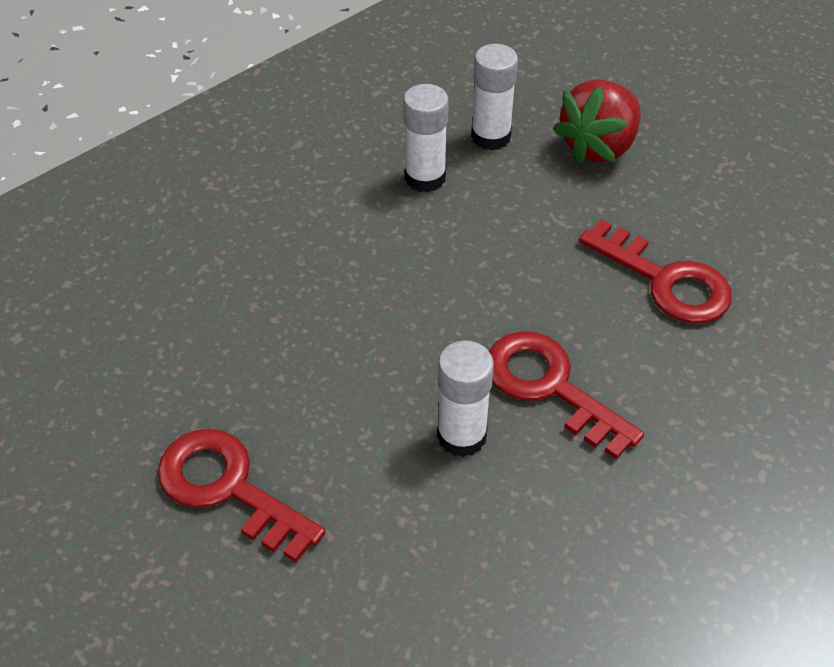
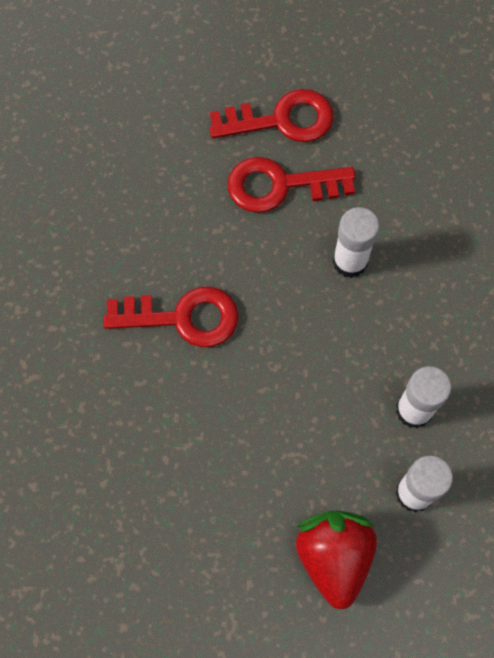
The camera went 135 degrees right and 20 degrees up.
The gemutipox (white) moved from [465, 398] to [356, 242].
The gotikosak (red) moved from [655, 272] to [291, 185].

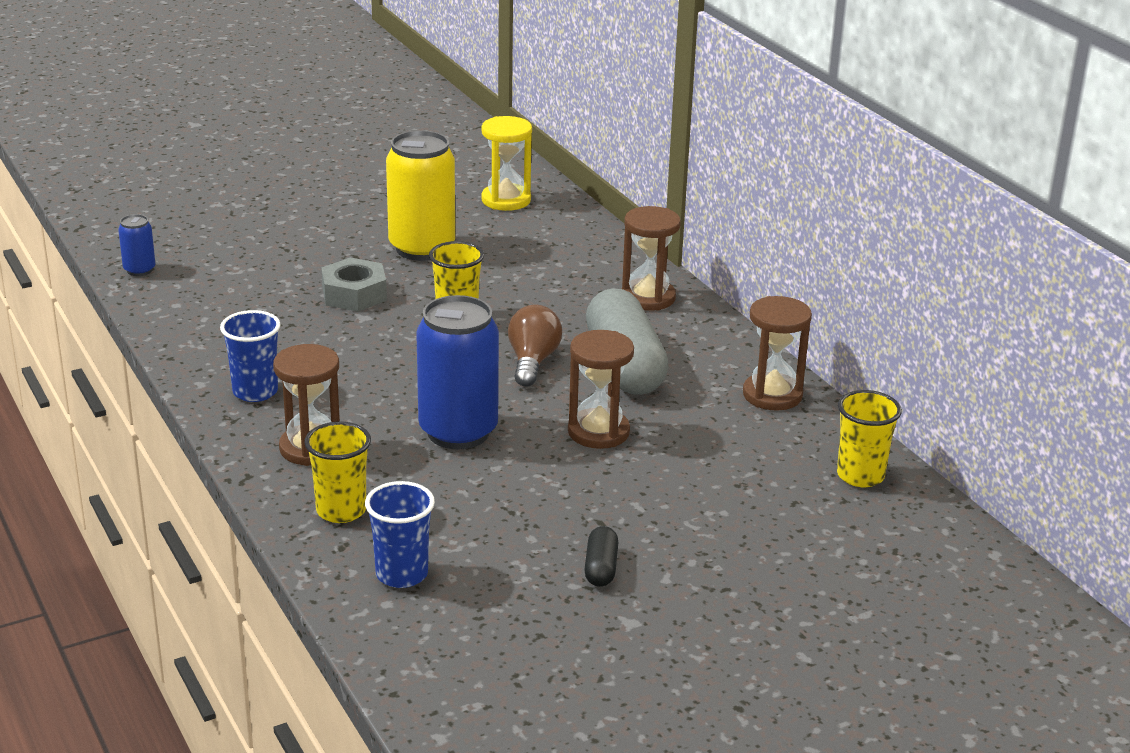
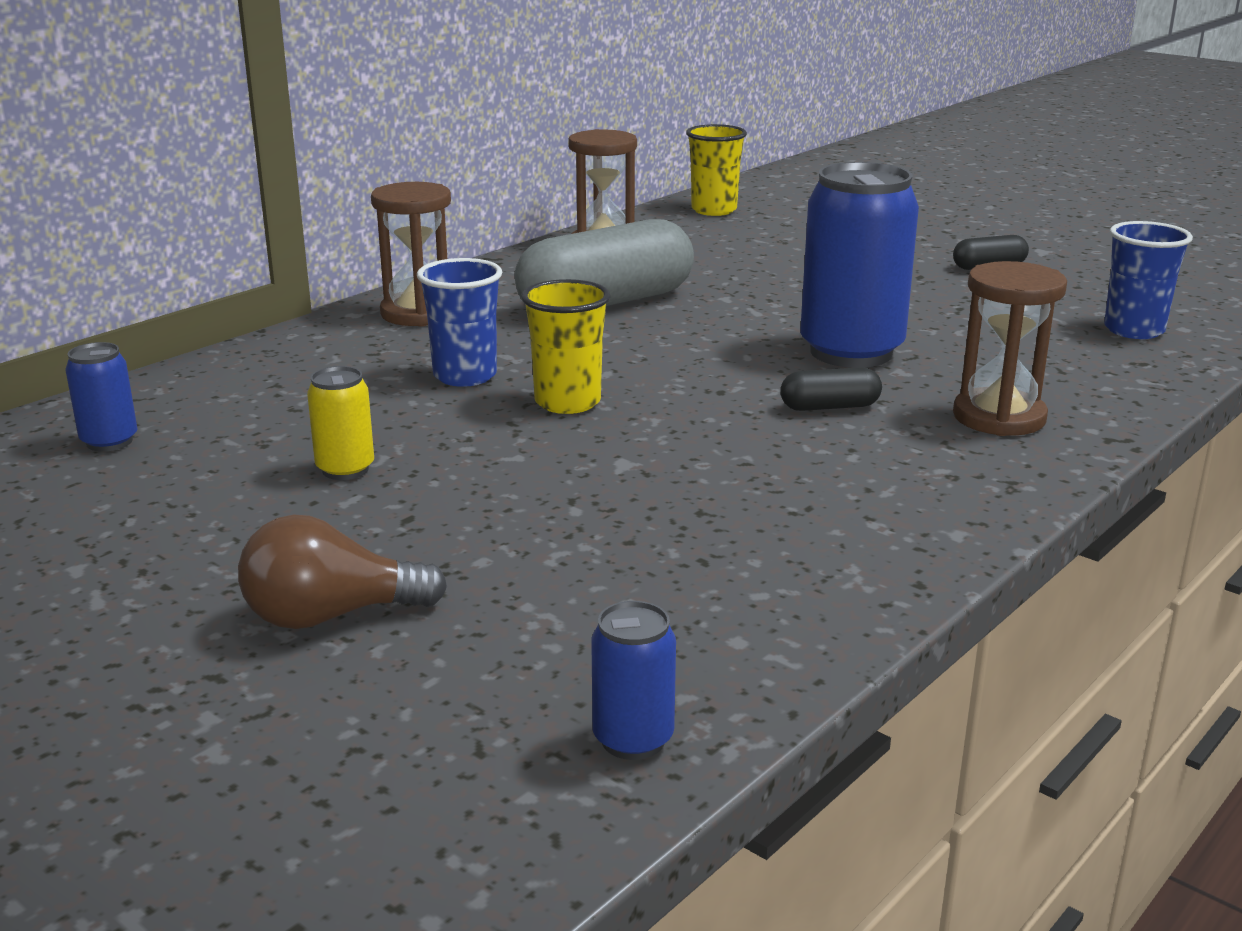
The camera went 110 degrees left and 5 degrees down.
The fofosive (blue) moved from [250, 356] to [459, 322].
The fofosive (yellow) at [337, 472] disappeared.
The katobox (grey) at [354, 284] disappeared.
The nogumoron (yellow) at [420, 195] changed to 0.47 times the size.
The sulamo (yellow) at [506, 163] was replaced by the nogumoron (blue) at [101, 397].
The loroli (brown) moved from [535, 346] to [342, 572].
The sulamo (brown) at [601, 389] disappeared.
The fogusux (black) at [831, 389] appeared.

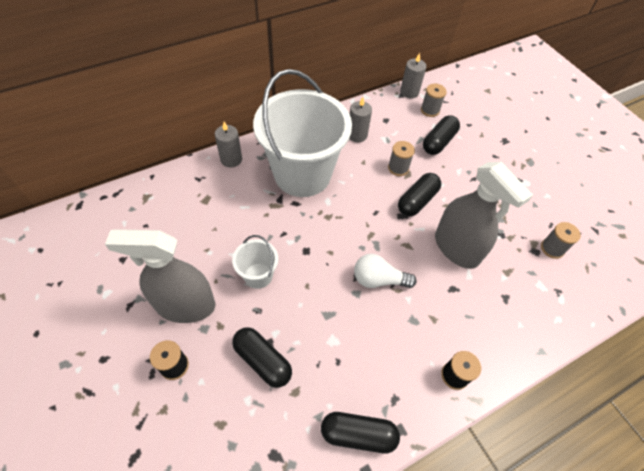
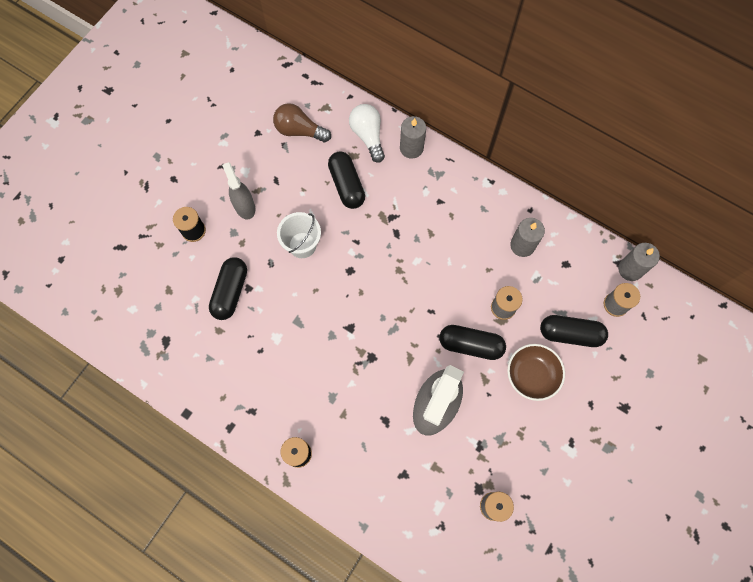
The camera went 65 degrees right and 15 degrees up.
The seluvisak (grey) at [160, 276] changed to 0.55 times the size.
The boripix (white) at [302, 133] disappeared.
The fogusux (black) moved from [360, 433] to [346, 180].
The loroli (white) moved from [385, 271] to [367, 133].
The loroli (brown) at [302, 122] appeared.
The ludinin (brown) at [536, 372] appeared.

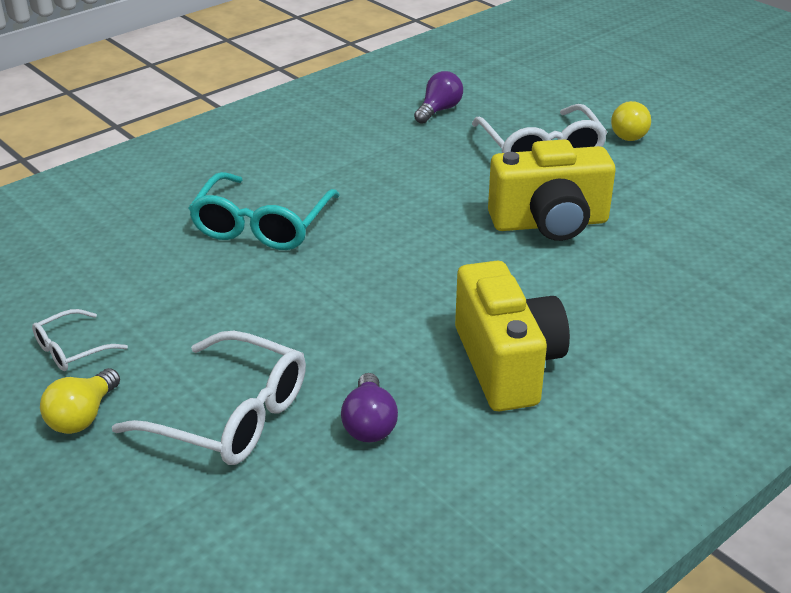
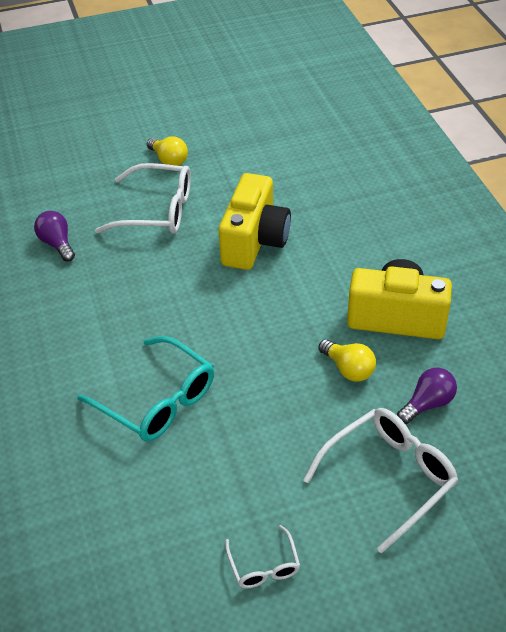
The camera went 65 degrees left and 10 degrees up.
The loroli (yellow) moved from [80, 401] to [347, 360].
The loroli (purple) at [369, 407] turned 60 degrees counterclockwise.

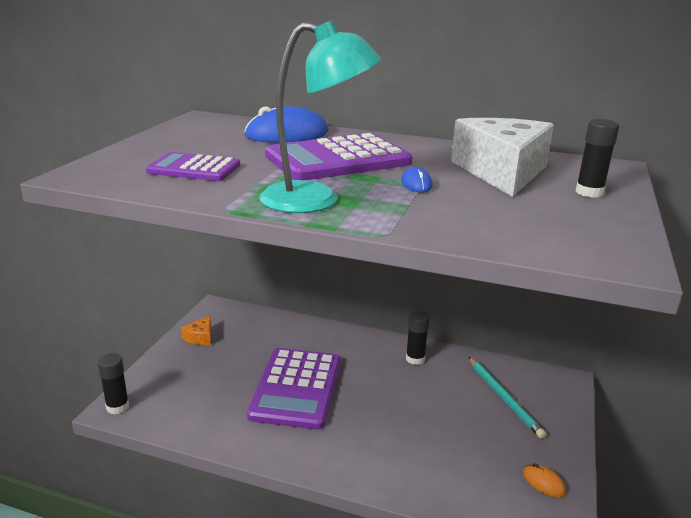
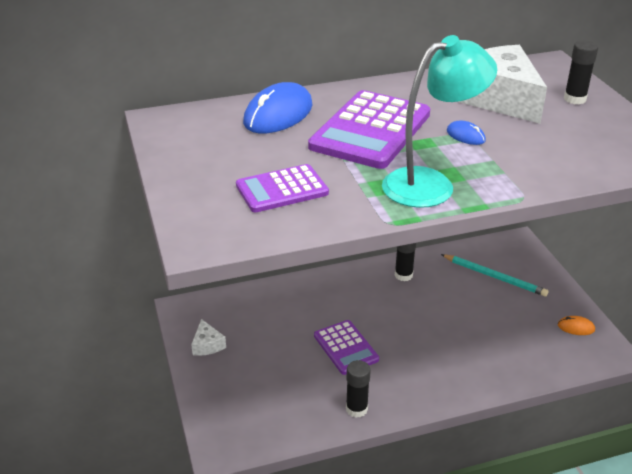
The camera went 35 degrees left and 10 degrees up.
The gemutipox (black) moved from [113, 383] to [358, 388].
The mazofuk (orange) at [196, 330] became the mazofuk (white) at [208, 337].
The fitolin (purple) at [294, 389] changed to 0.59 times the size.

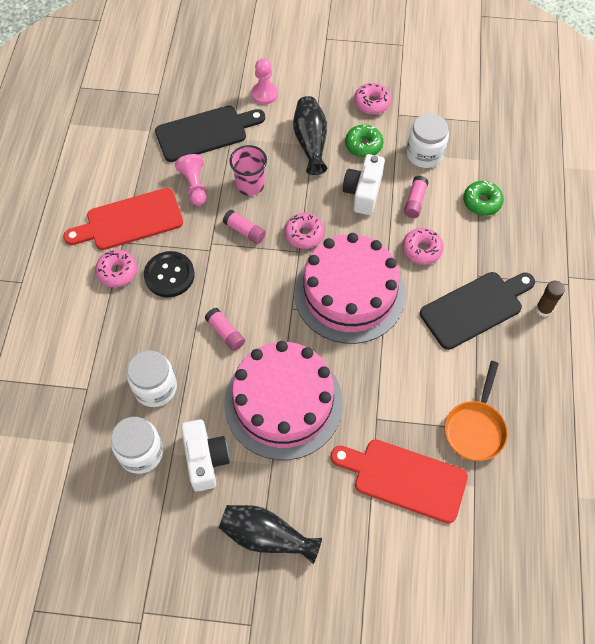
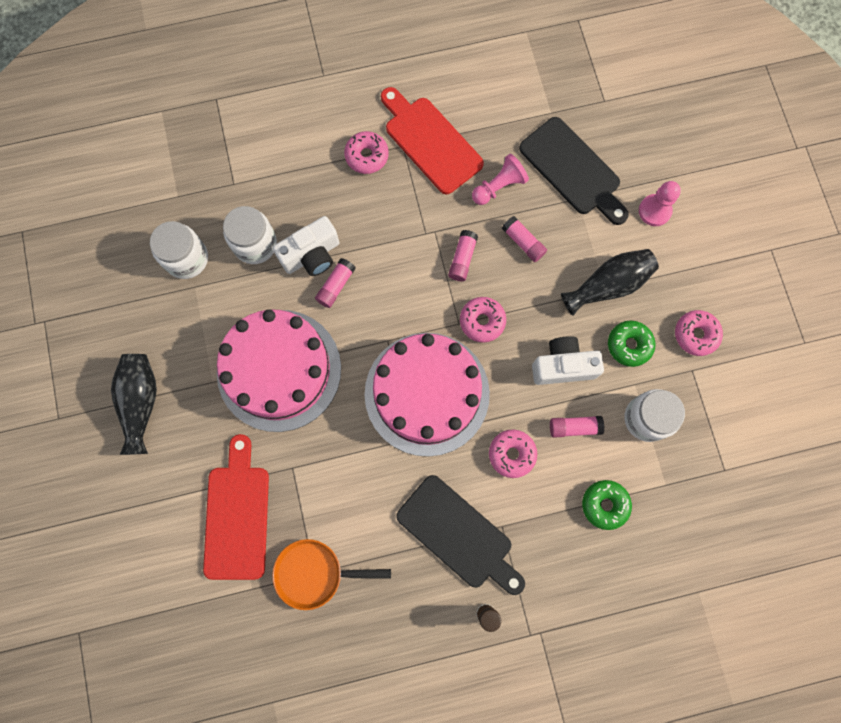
The camera went 70 degrees right and 15 degrees up.
The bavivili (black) at [169, 274] disappeared.
The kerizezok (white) moved from [205, 455] to [306, 246].
The fofosive (pink) at [248, 170] was replaced by the gemutipox (pink) at [524, 239].

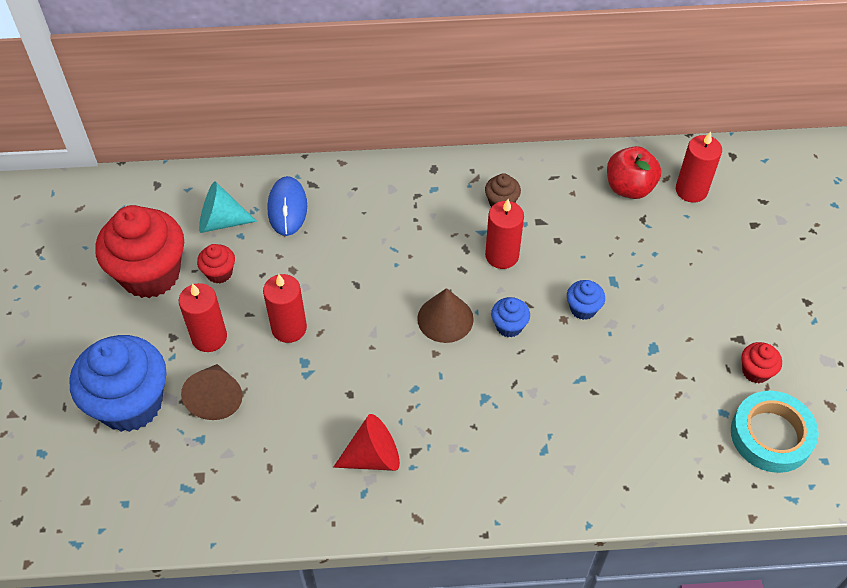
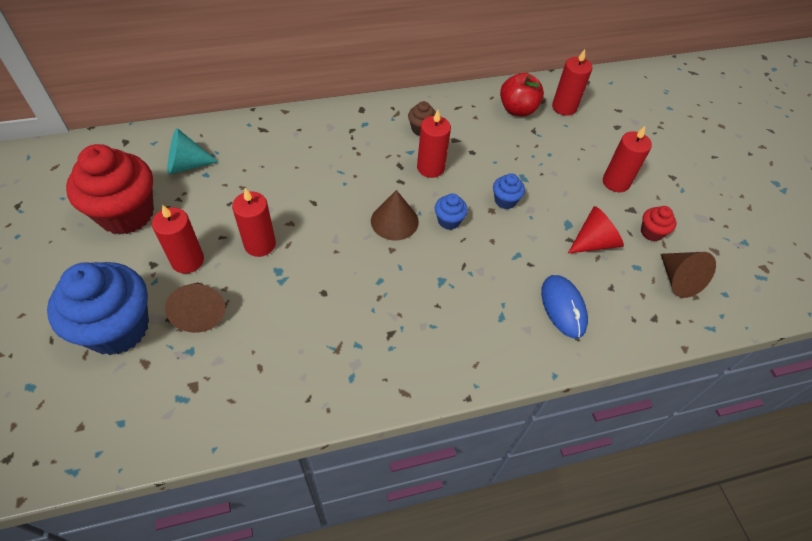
The camera went 15 degrees left and 0 degrees up.
The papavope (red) at [216, 264] disappeared.
The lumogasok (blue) moved from [287, 206] to [564, 306].
The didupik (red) moved from [366, 442] to [596, 230].
The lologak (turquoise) at [775, 432] was replaced by the didupik (brown) at [688, 275].
The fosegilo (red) at [627, 159] appeared.

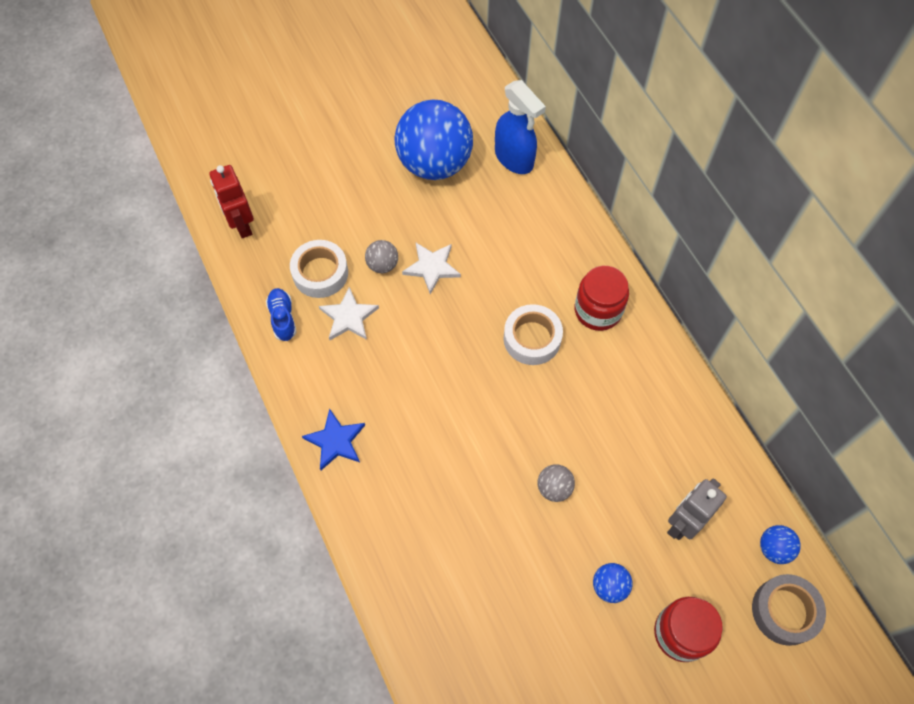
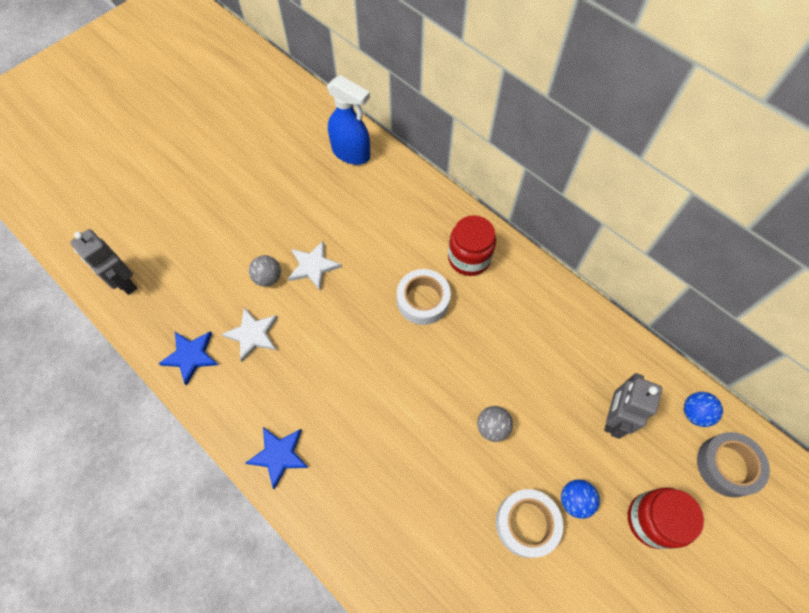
The camera went 20 degrees left and 0 degrees up.
The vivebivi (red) at [231, 201] became the vivebivi (grey) at [103, 262].
The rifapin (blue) at [281, 314] was replaced by the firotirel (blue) at [188, 358].
The lologak (white) moved from [319, 269] to [529, 523].
The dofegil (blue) at [434, 139] disappeared.

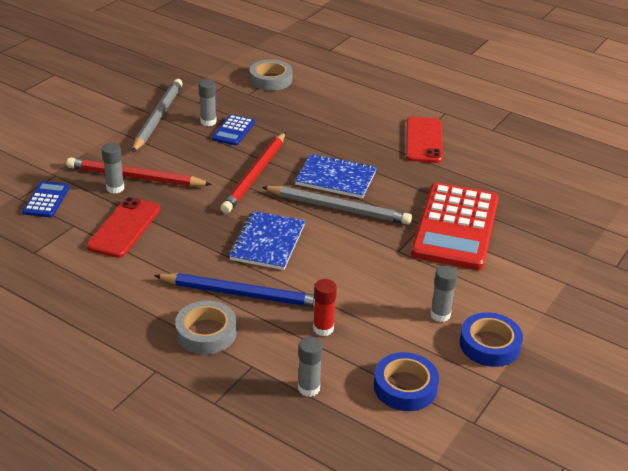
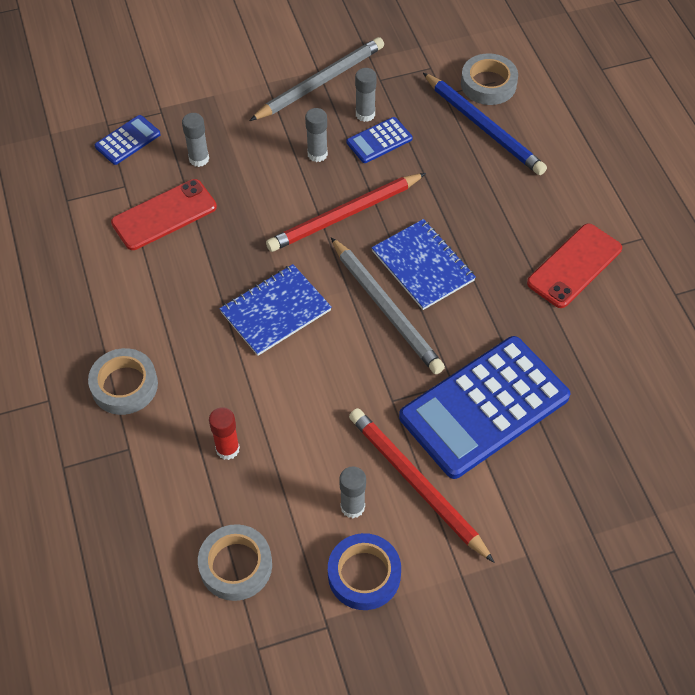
The camera went 40 degrees right and 20 degrees up.
The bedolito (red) moved from [139, 172] to [421, 485].
The bedolito (blue) moved from [234, 290] to [485, 124].
The gemutipox (grey) moved from [310, 367] to [316, 135].
The lologak (blue) at [406, 381] became the lologak (grey) at [235, 562].
The fitolin (red) at [455, 226] became the fitolin (blue) at [485, 407].

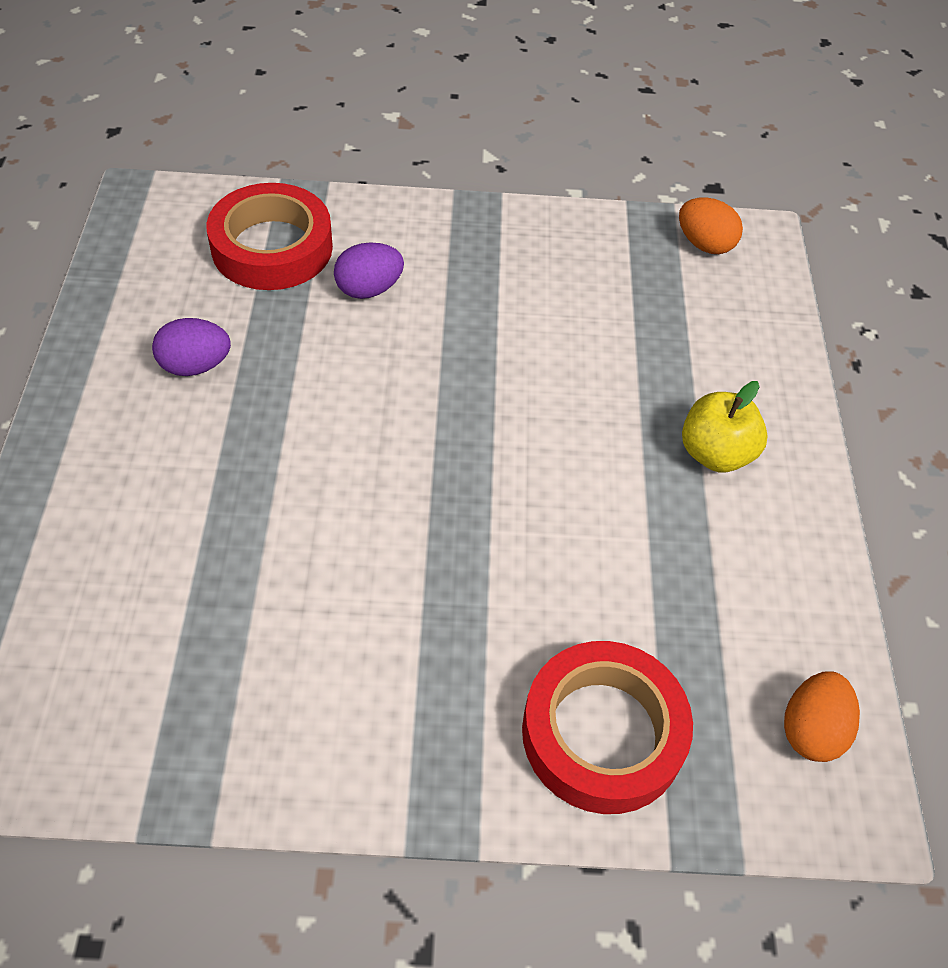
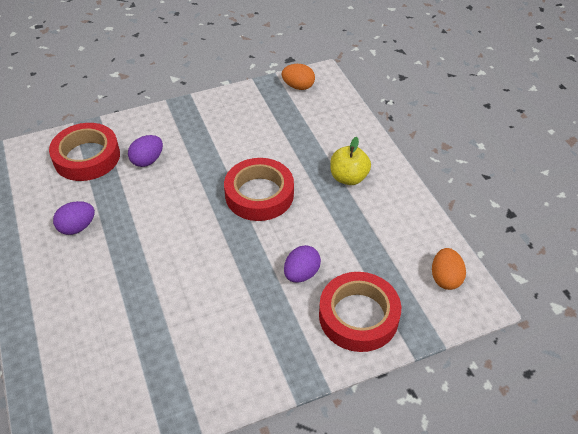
The camera went 20 degrees left and 5 degrees down.
The lologak (red) at [259, 189] appeared.
The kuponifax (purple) at [302, 264] appeared.

